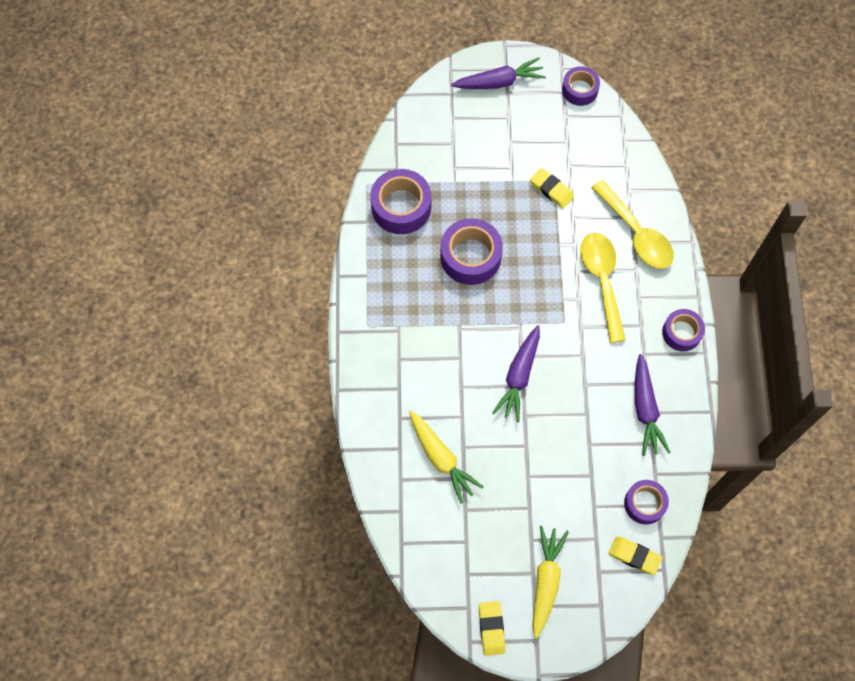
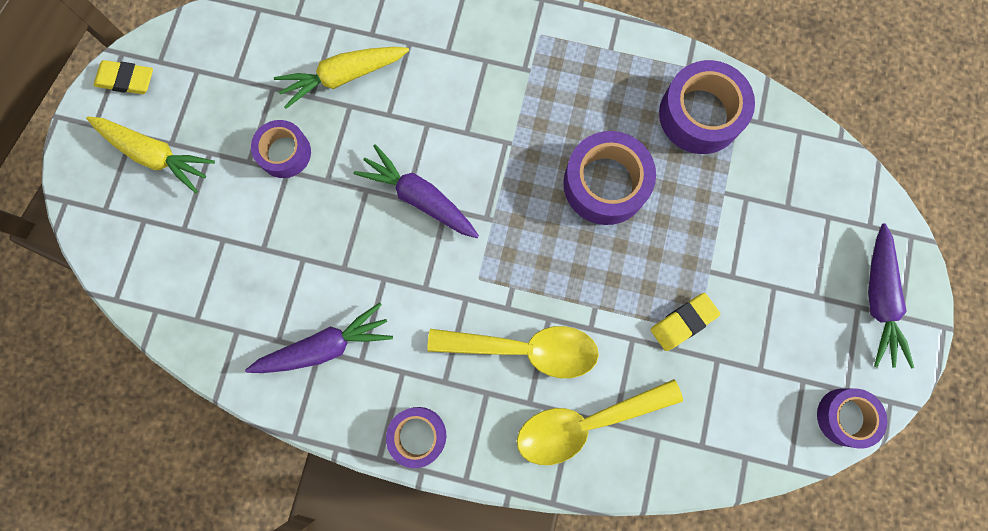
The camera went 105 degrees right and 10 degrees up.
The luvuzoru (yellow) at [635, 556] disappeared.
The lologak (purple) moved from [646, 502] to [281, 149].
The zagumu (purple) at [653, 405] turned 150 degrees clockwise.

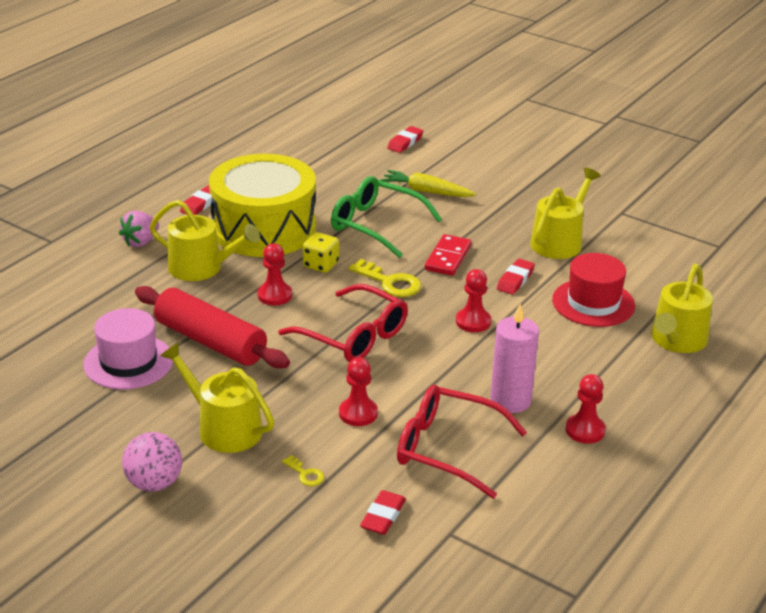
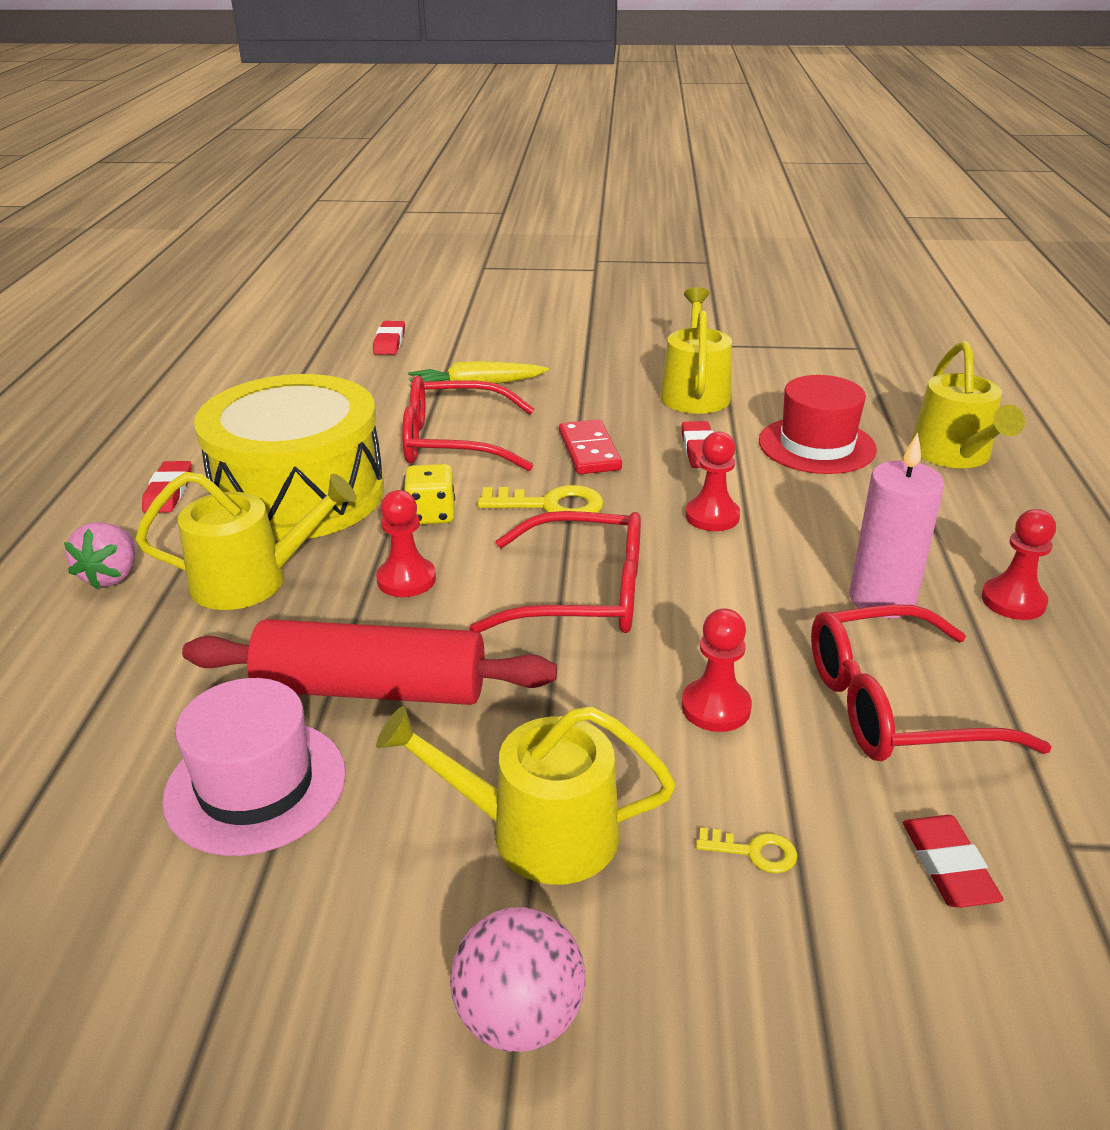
The camera went 30 degrees left and 0 degrees up.
The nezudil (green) at [386, 217] became the nezudil (red) at [468, 423].

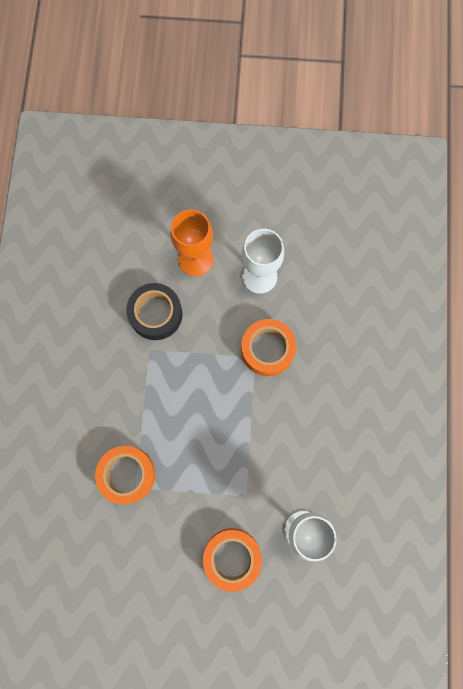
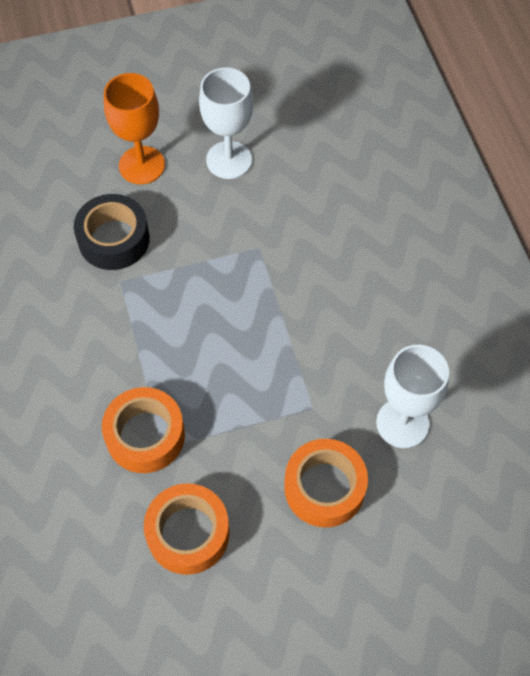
The camera went 20 degrees left and 15 degrees down.
The lologak (orange) moved from [269, 347] to [187, 529].

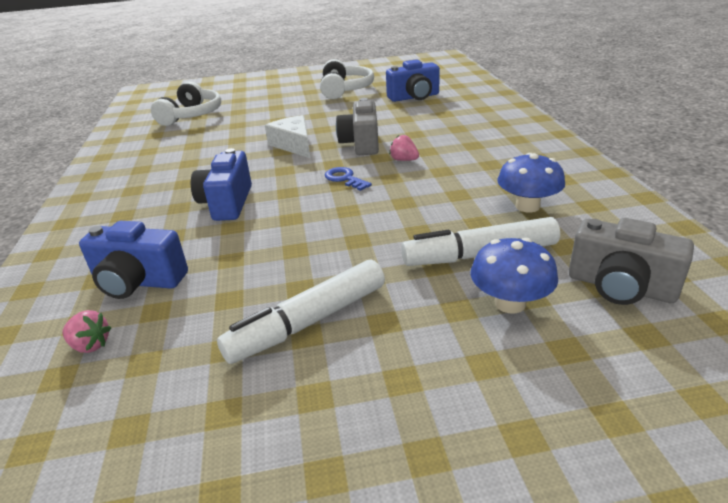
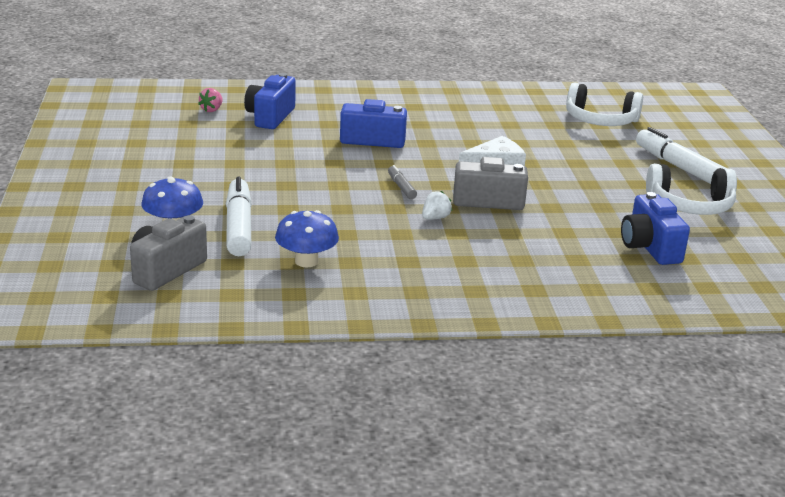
The camera went 90 degrees right and 5 degrees down.
The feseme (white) moved from [301, 312] to [681, 155].
The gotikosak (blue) at [348, 179] was replaced by the feseme (grey) at [402, 182].
The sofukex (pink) at [404, 148] became the sofukex (white) at [437, 205].

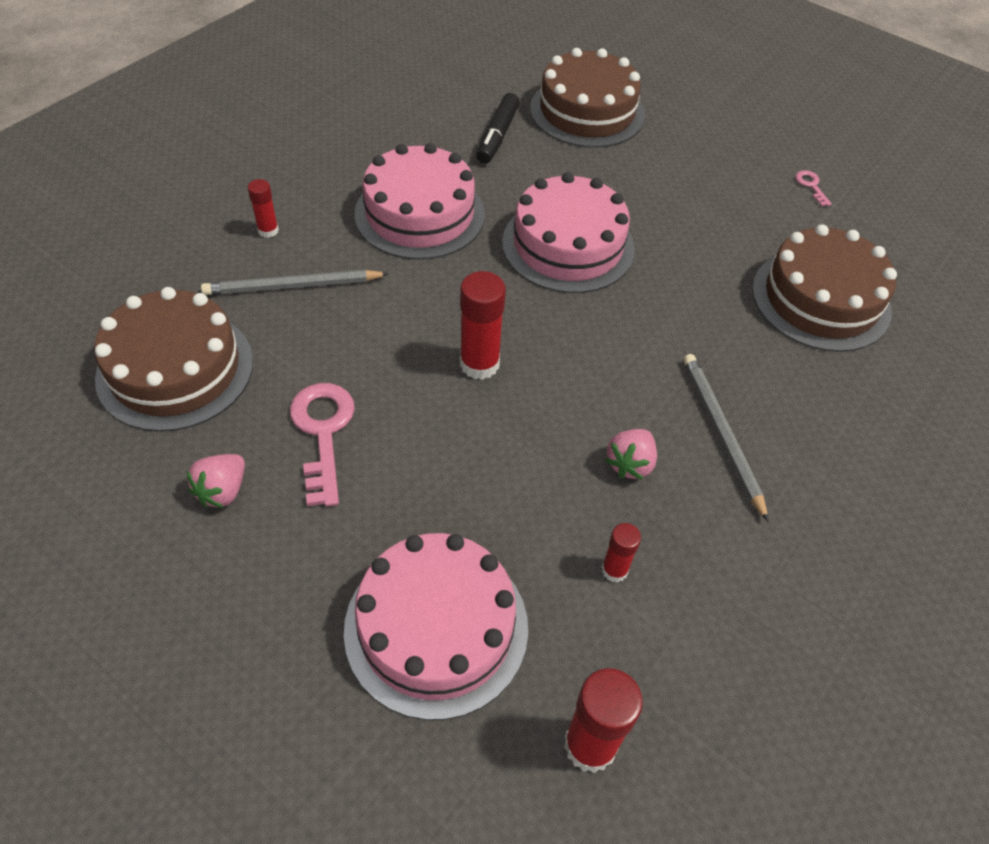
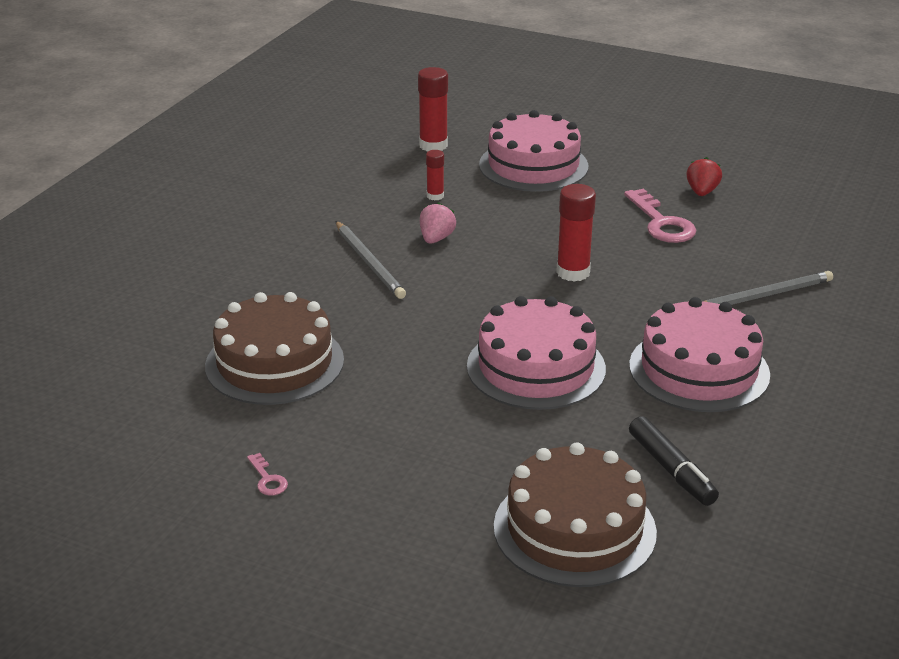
The camera went 170 degrees right and 20 degrees down.
The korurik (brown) at [173, 359] disappeared.
The sofukex (pink) at [216, 481] became the sofukex (red) at [704, 176].
The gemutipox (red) at [263, 208] disappeared.
The feseme (black) at [498, 128] turned 150 degrees clockwise.

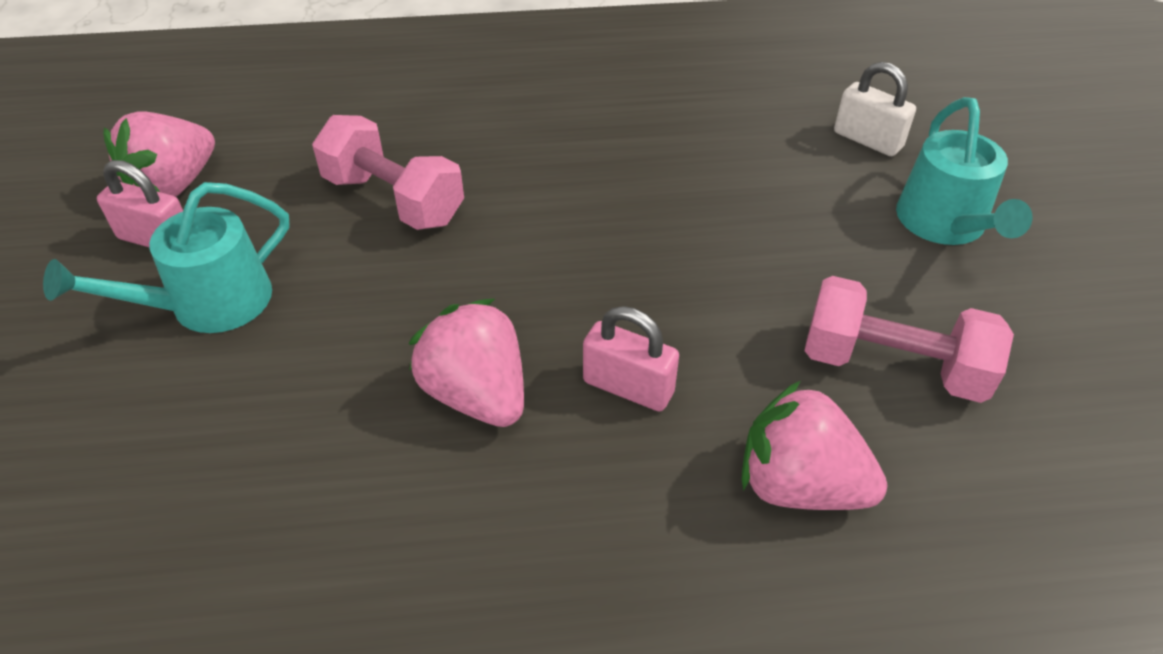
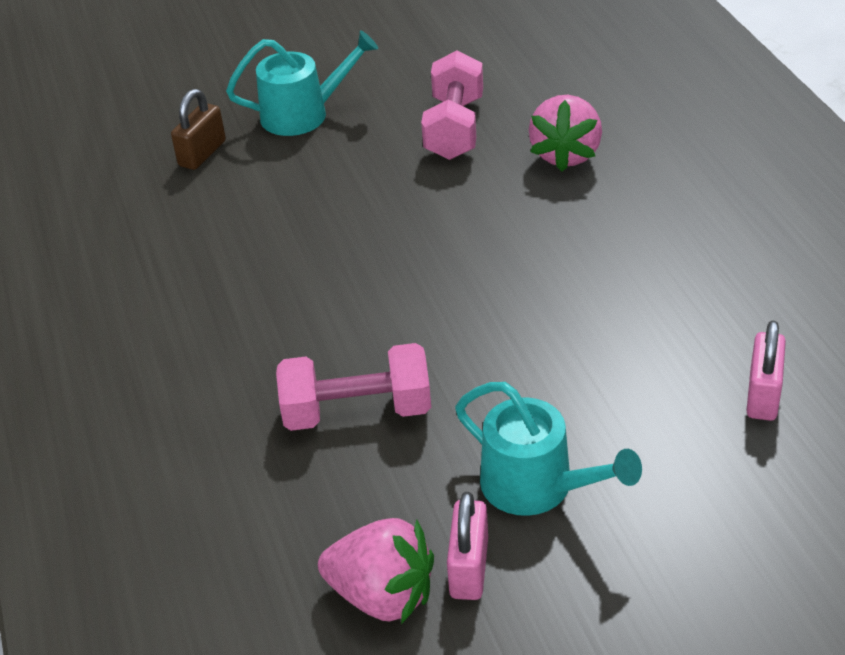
The camera went 100 degrees left and 5 degrees down.
The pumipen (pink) at [388, 172] turned 60 degrees clockwise.
The sofukex (pink) at [466, 363] disappeared.
The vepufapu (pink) moved from [631, 358] to [766, 371].
The vepufapu (white) at [875, 109] became the vepufapu (brown) at [198, 129].

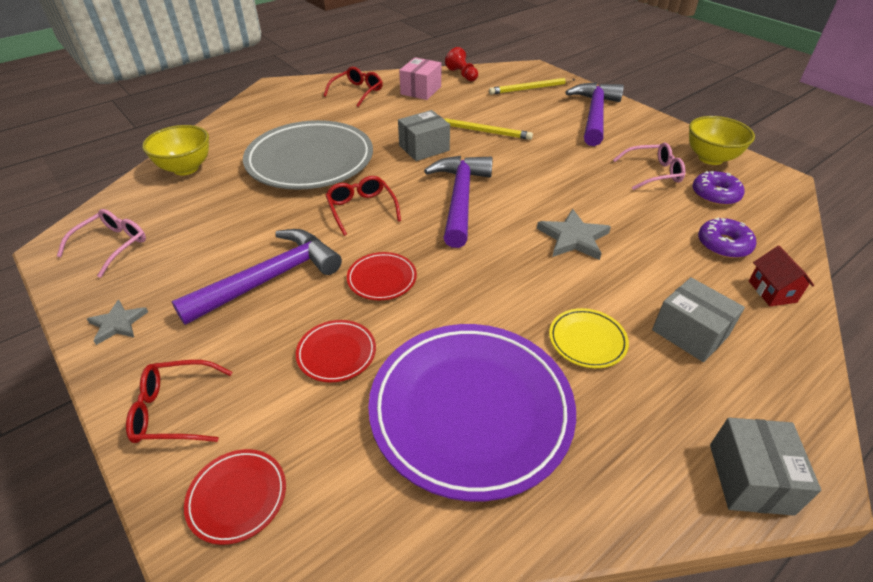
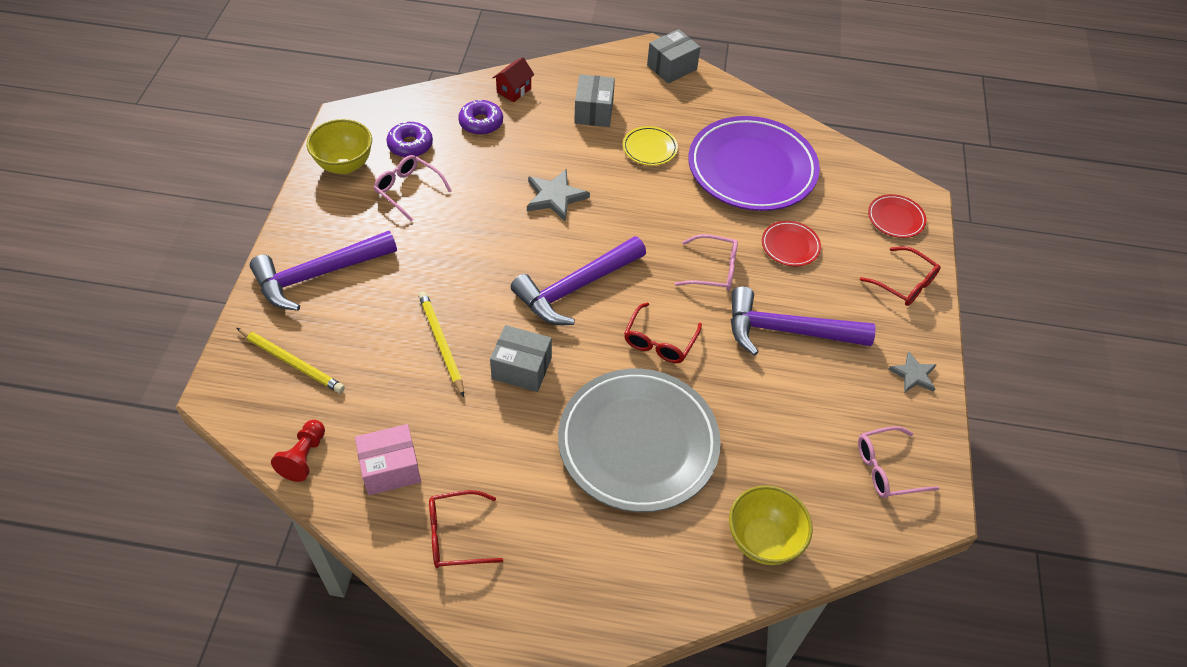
The camera went 135 degrees left and 10 degrees up.
The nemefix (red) at [382, 276] was replaced by the nezudil (pink) at [706, 262].

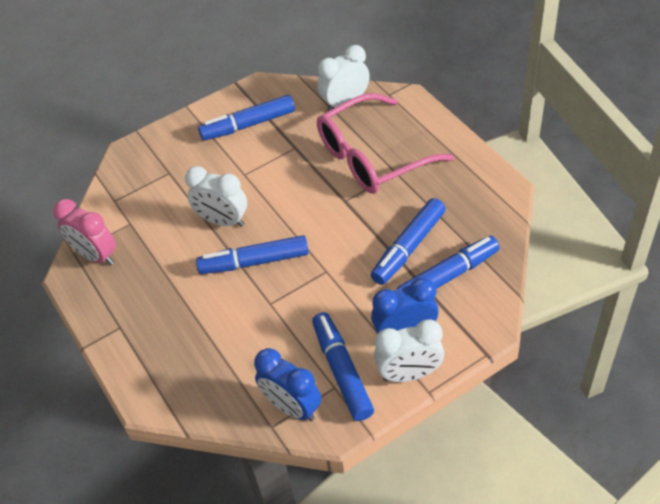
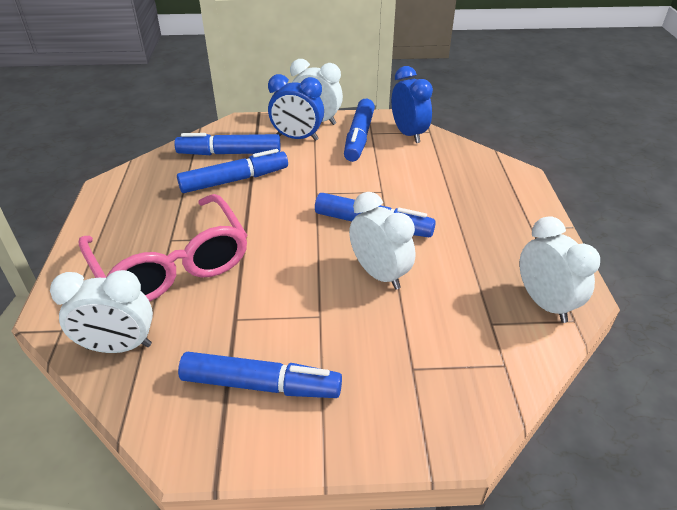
The camera went 155 degrees left and 10 degrees down.
The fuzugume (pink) at [84, 232] became the fuzugume (white) at [559, 269].
The nezudil (pink) at [385, 143] turned 60 degrees clockwise.

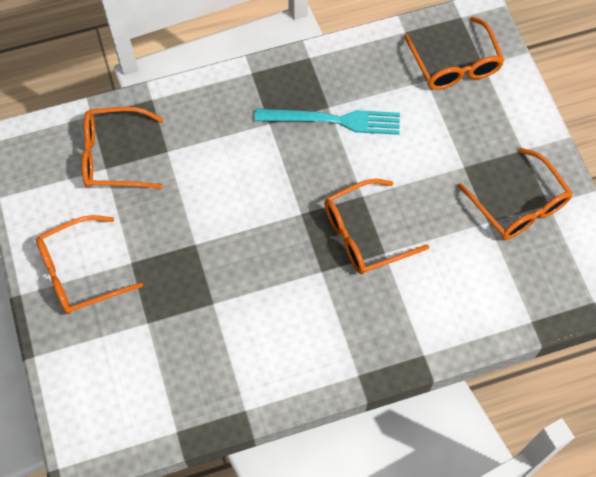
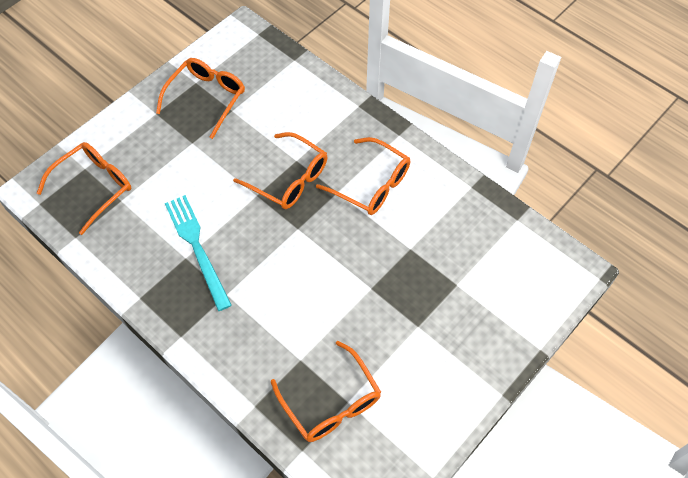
The camera went 120 degrees left and 5 degrees down.
The nezudil (orange) moved from [89, 264] to [363, 176].

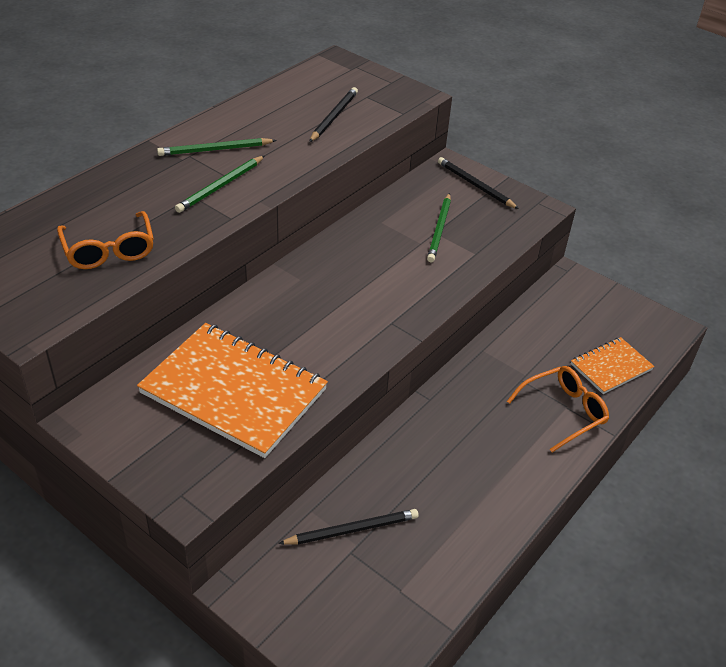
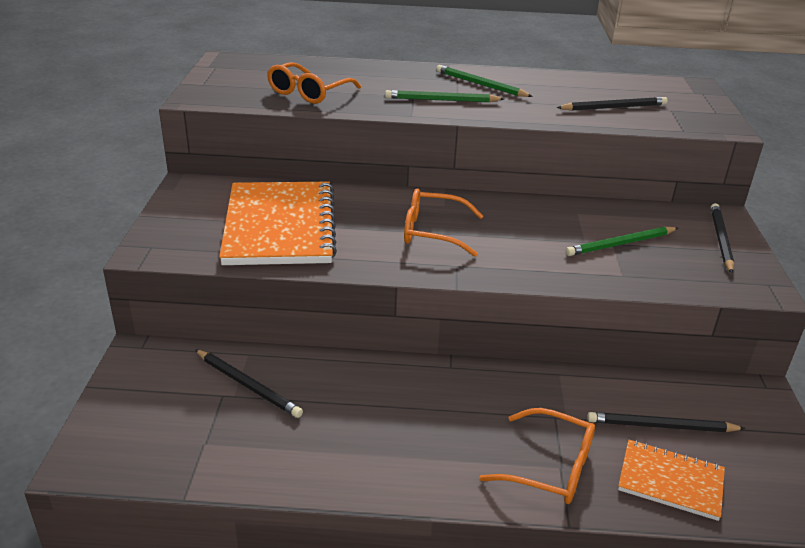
The camera went 55 degrees right and 10 degrees down.
The nezudil (orange) at [443, 222] appeared.
The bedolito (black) at [666, 422] appeared.

